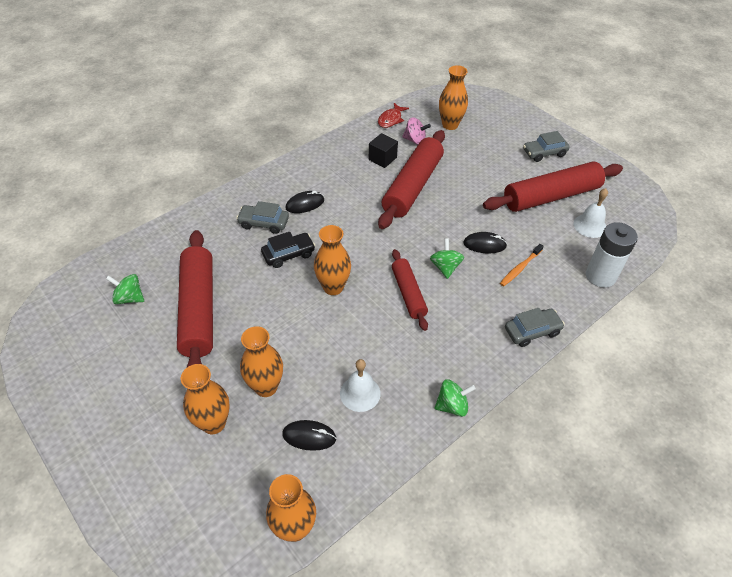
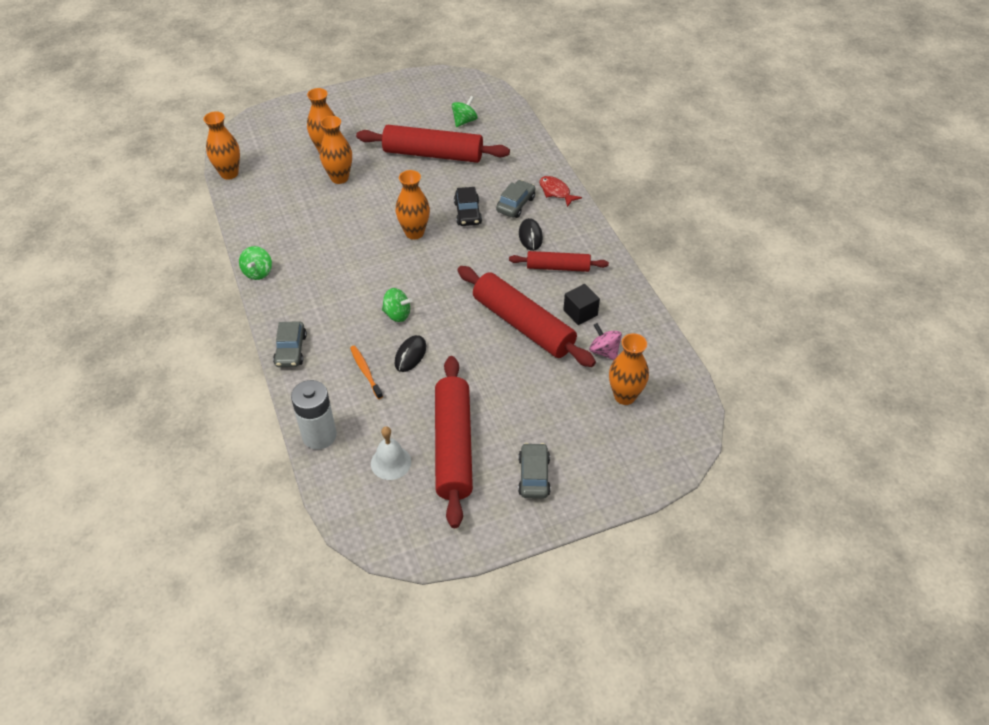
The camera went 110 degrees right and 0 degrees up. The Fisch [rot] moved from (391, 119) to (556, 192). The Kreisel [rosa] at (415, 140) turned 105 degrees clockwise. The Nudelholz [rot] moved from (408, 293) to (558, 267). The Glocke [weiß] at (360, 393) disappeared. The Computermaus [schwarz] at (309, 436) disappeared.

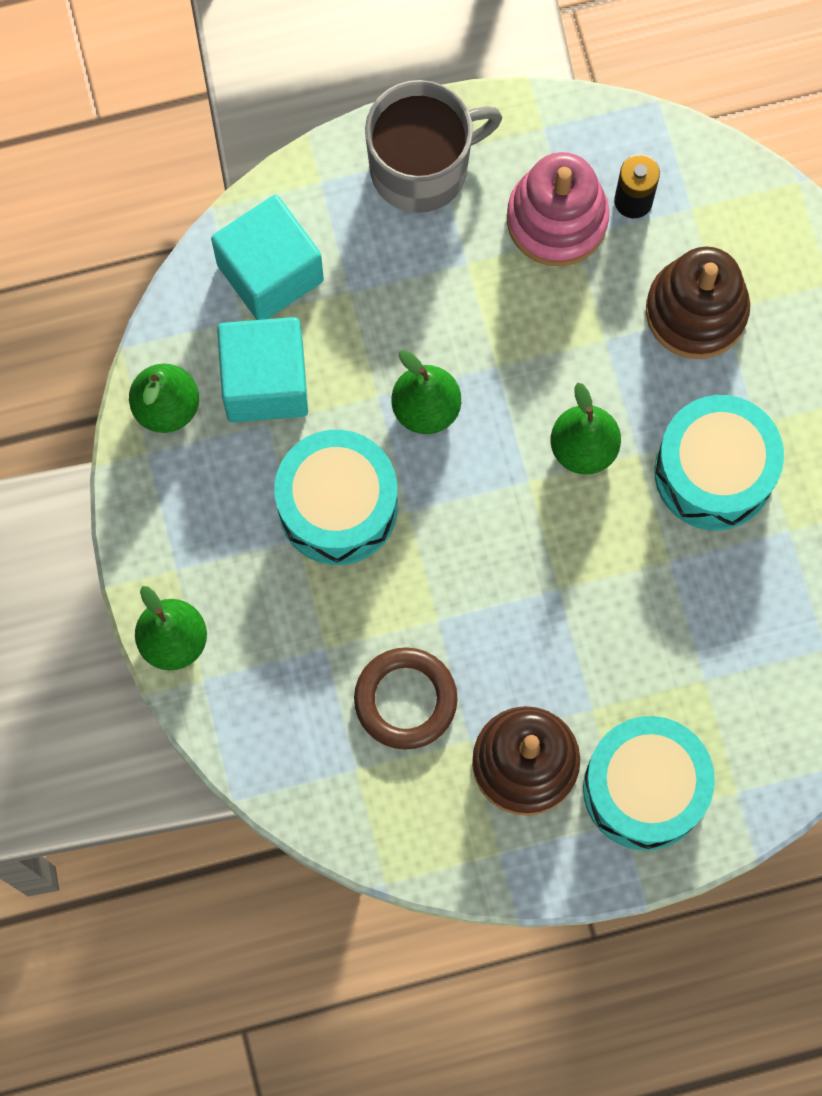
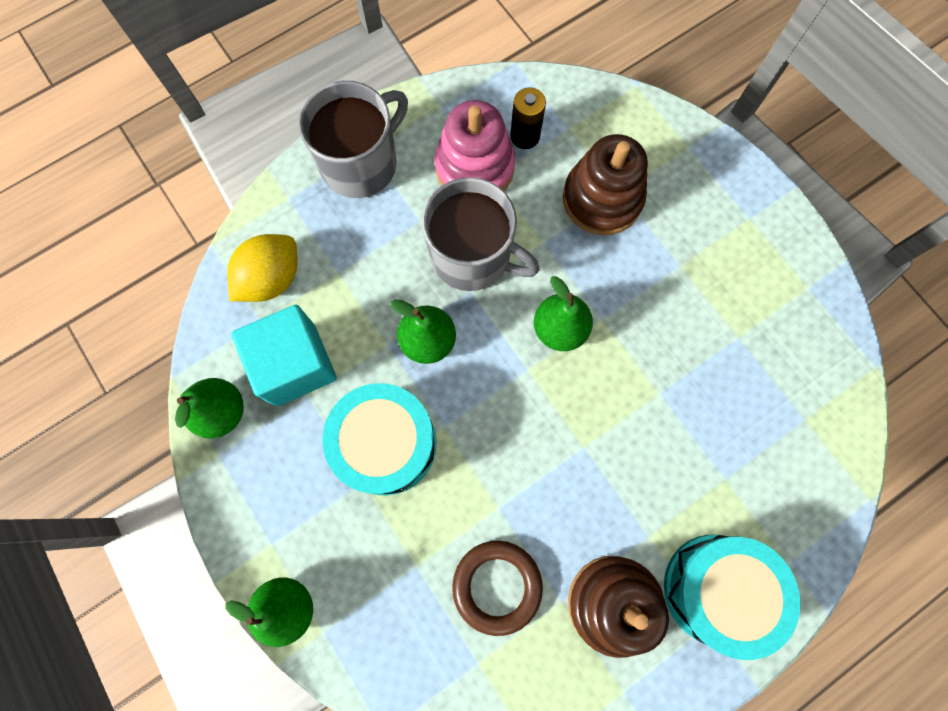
The camera went 20 degrees left and 0 degrees up. The Kubus [türkis] at (270, 272) was replaced by the Zitrone [gelb] at (271, 278). The Trommel [türkis] at (714, 472) disappeared. The Tasse [grau] at (472, 256) appeared.

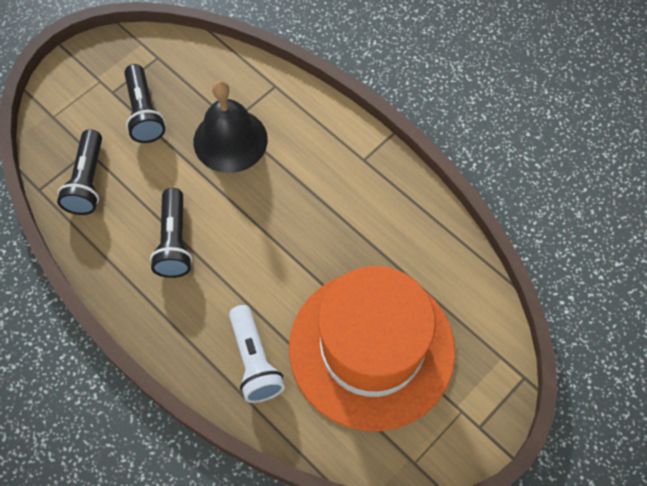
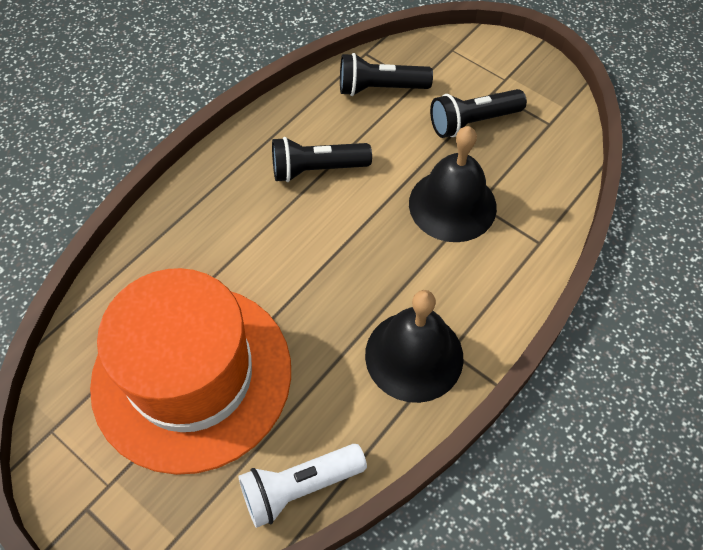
The camera went 85 degrees right and 5 degrees down. The Taschenlampe [weiß] moved from (254, 361) to (299, 487). The Glocke [schwarz] at (414, 355) appeared.

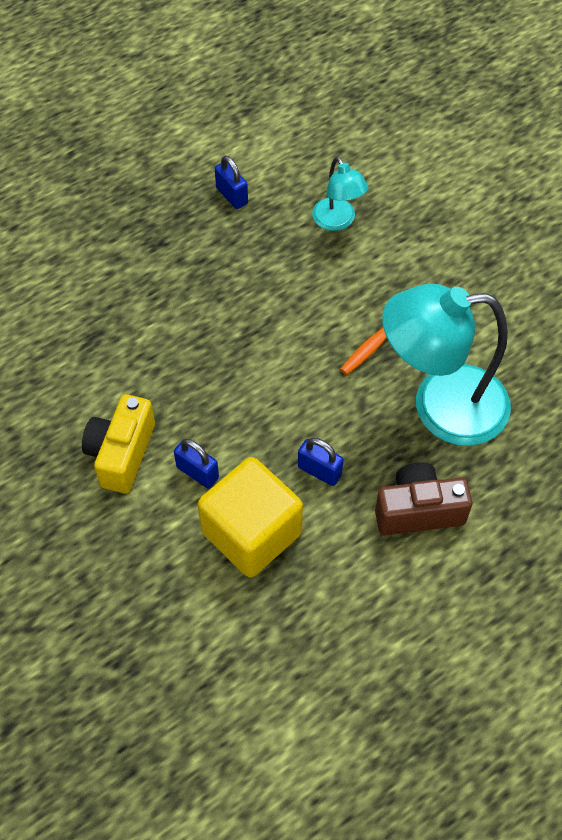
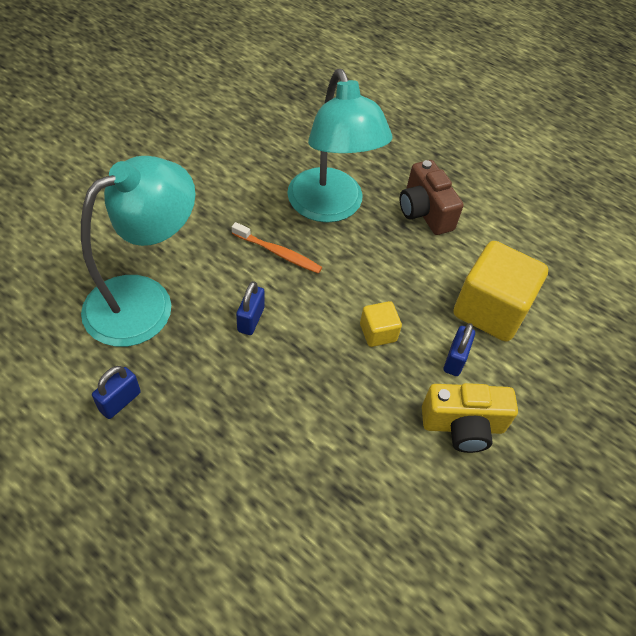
The camera went 110 degrees left and 5 degrees down. The Lampe [türkis] at (337, 221) changed to 1.99 times the size. The Vorhängeschloss [blau] moved from (319, 471) to (251, 319). The Kubus [gelb] at (378, 333) appeared.

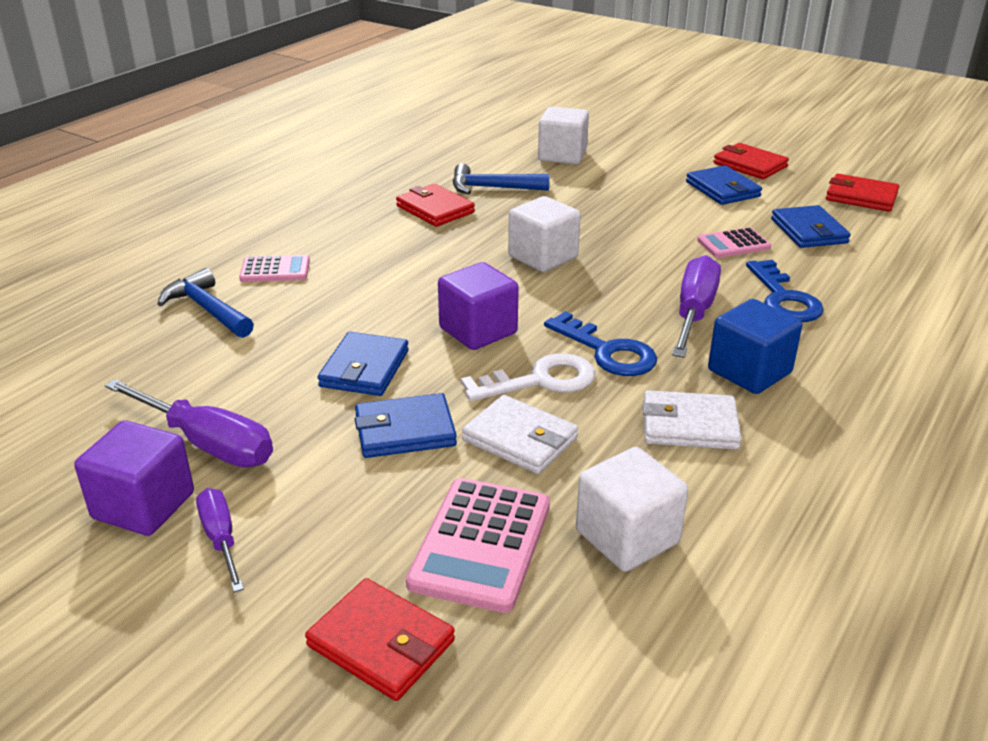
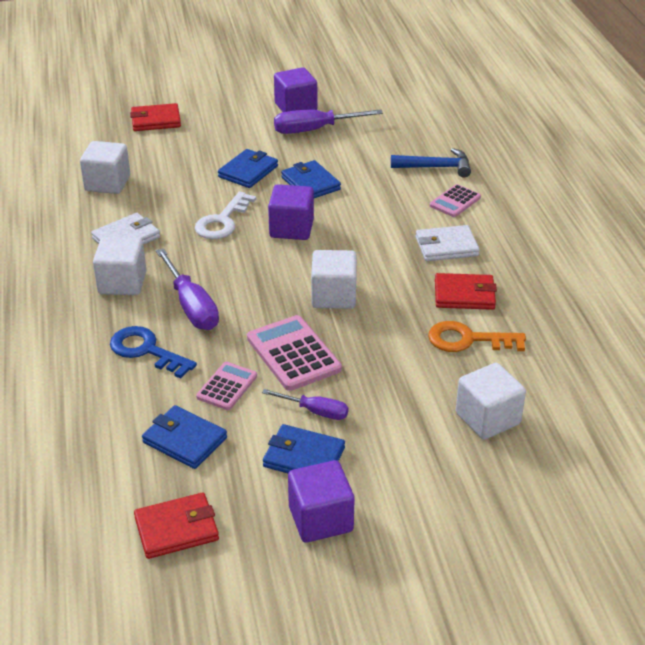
The camera went 135 degrees right and 5 degrees up. The Geldbörse [rot] at (750, 165) was replaced by the Kubus [lila] at (320, 519). The Hammer [blau] at (492, 188) was replaced by the Schlüssel [orange] at (468, 340). The Kubus [blau] at (749, 372) became the Kubus [weiß] at (122, 283). The Schlüssel [blau] at (607, 351) disappeared. The Geldbörse [weiß] moved from (520, 439) to (446, 246). The Taschenrechner [rosa] moved from (481, 544) to (293, 354). The Schraubenzieher [lila] moved from (221, 539) to (315, 411).

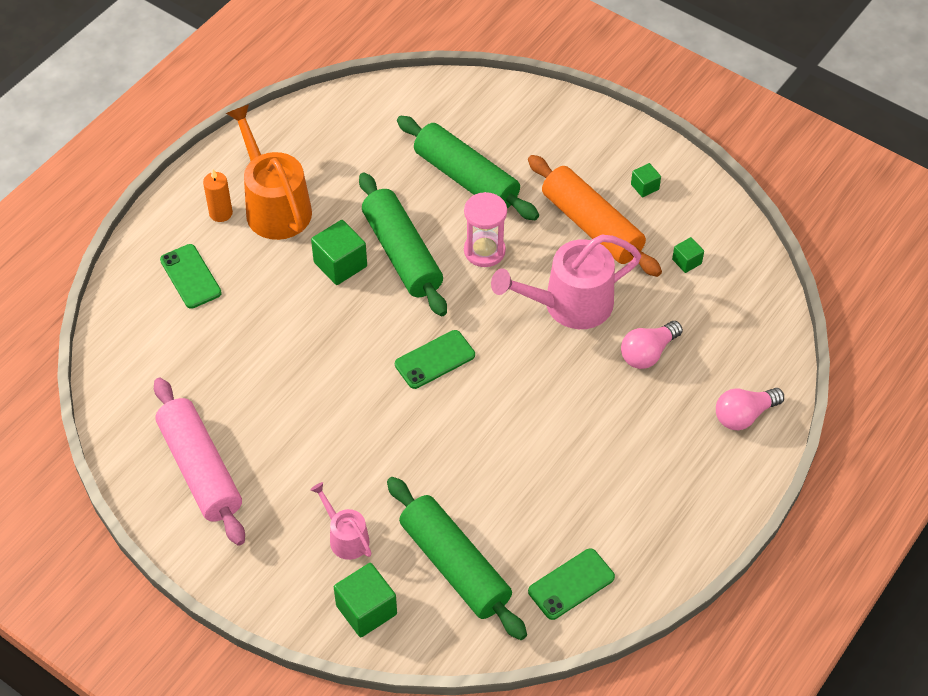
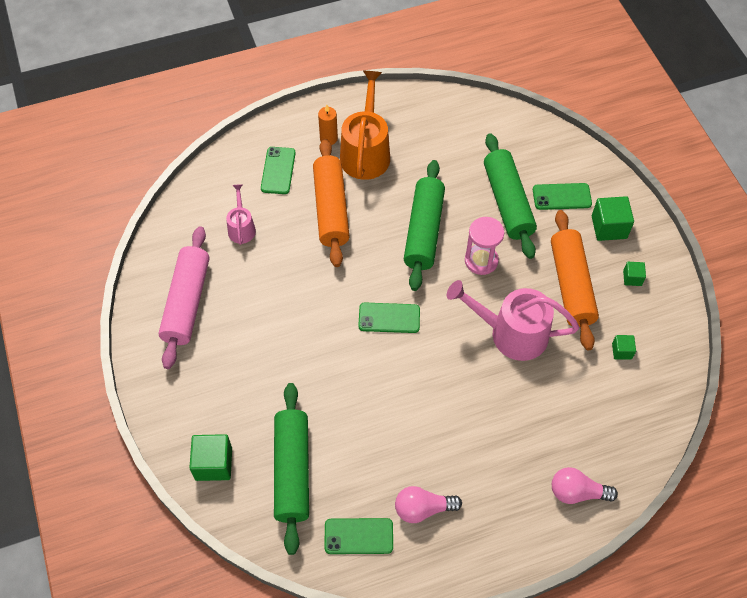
The camera went 35 degrees right and 5 degrees up. The Kubus [grün] moved from (340, 264) to (609, 227). The Glühbirne [rosa] moved from (648, 353) to (423, 508). The Gießkanne [rosa] moved from (346, 537) to (241, 228). The Nudelholz [orange] at (331, 209) appeared. The Handy [grün] at (561, 197) appeared.

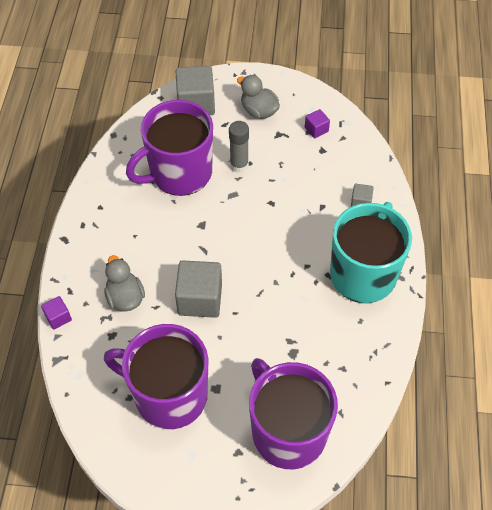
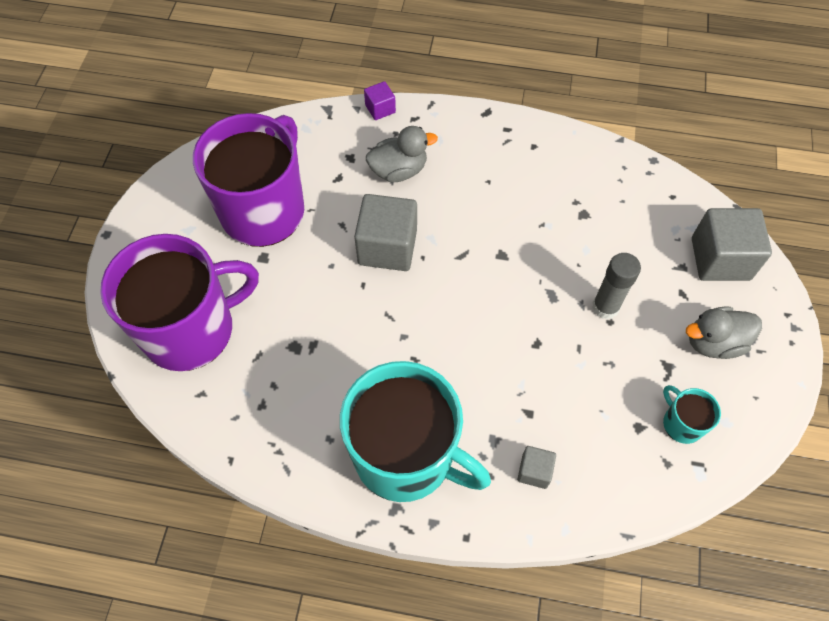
The camera went 95 degrees right and 5 degrees up. The Ente [grau] at (259, 111) turned 150 degrees counterclockwise. The Tasse [lila] at (179, 173) disappeared. The Kubus [lila] at (316, 129) was replaced by the Tasse [türkis] at (681, 423).

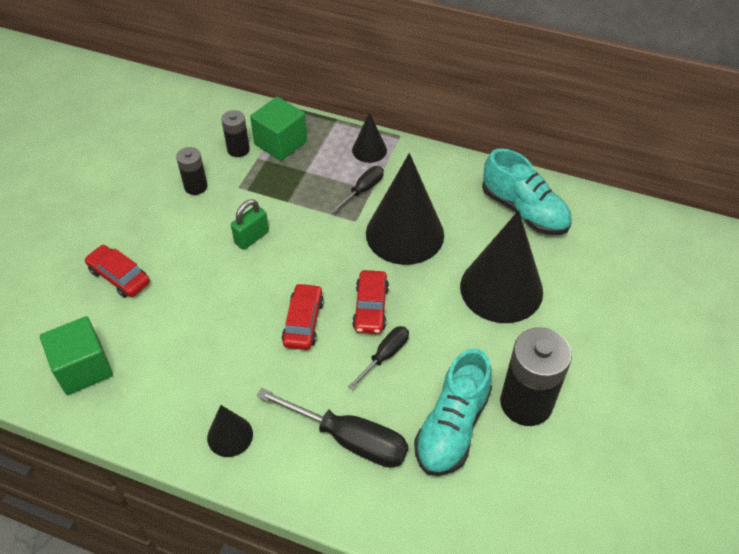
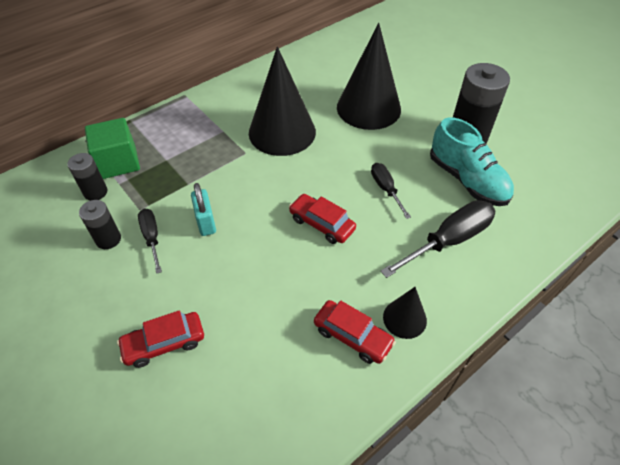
The camera went 60 degrees left and 0 degrees up. The Kegel [schwarz] at (369, 150) disappeared. The Schuh [türkis] at (524, 210) disappeared. The Schraubenzieher [schwarz] moved from (363, 190) to (152, 238). The Vorhängeschloss [grün] at (252, 237) became the Vorhängeschloss [türkis] at (206, 222). The Auto [rot] moved from (370, 308) to (352, 336). The Kubus [grün] at (83, 368) disappeared.

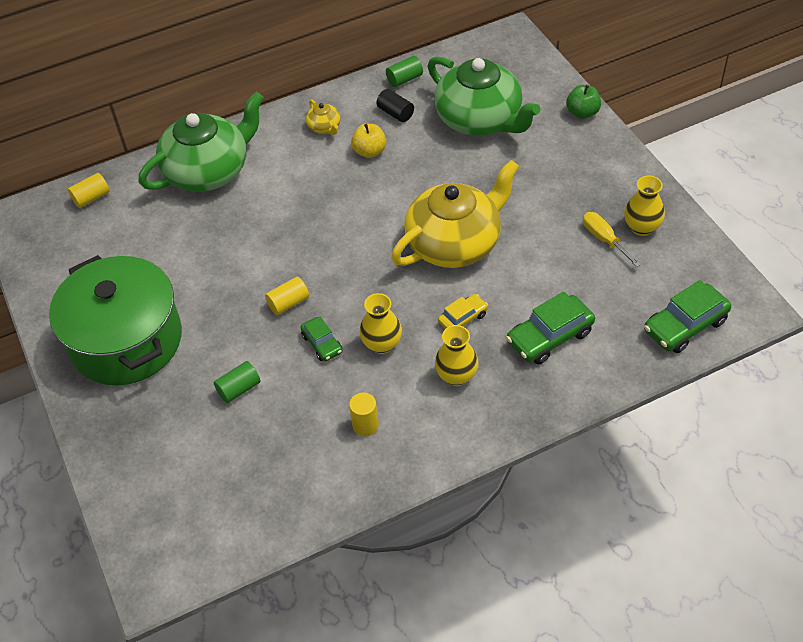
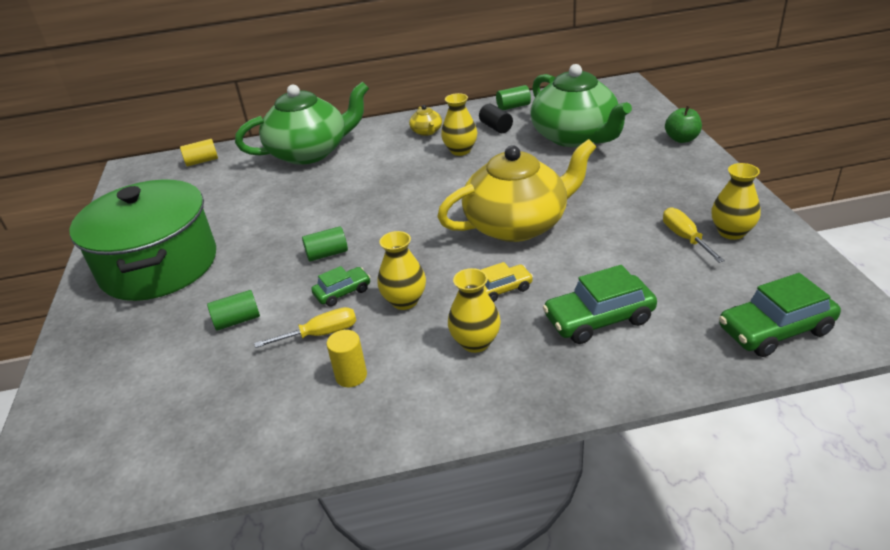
The camera went 15 degrees right and 15 degrees down. The Apfel [gelb] at (369, 151) was replaced by the Vase [gelb] at (460, 150). The Vollzylinder [gelb] at (288, 303) became the Vollzylinder [grün] at (327, 254). The Auto [grün] at (322, 344) turned 105 degrees counterclockwise. The Schraubenzieher [gelb] at (321, 334) appeared.

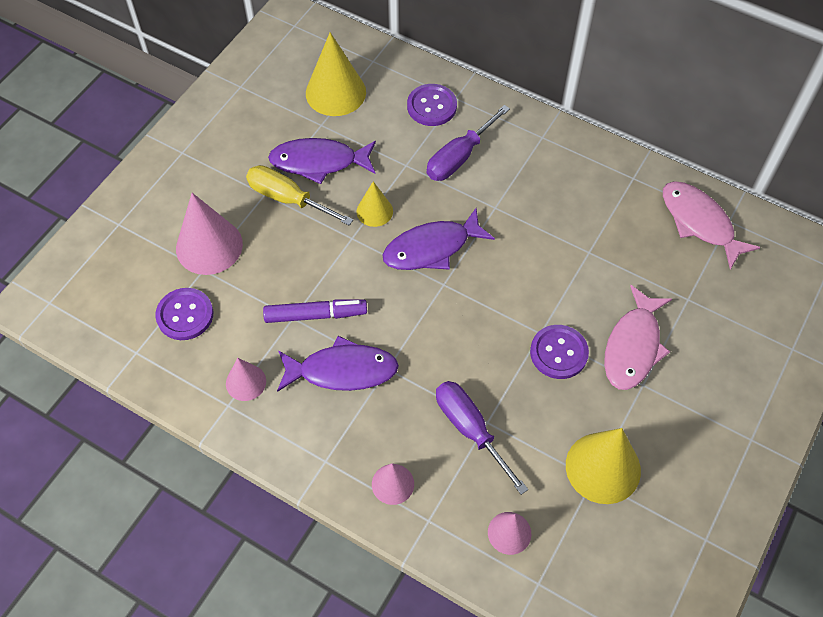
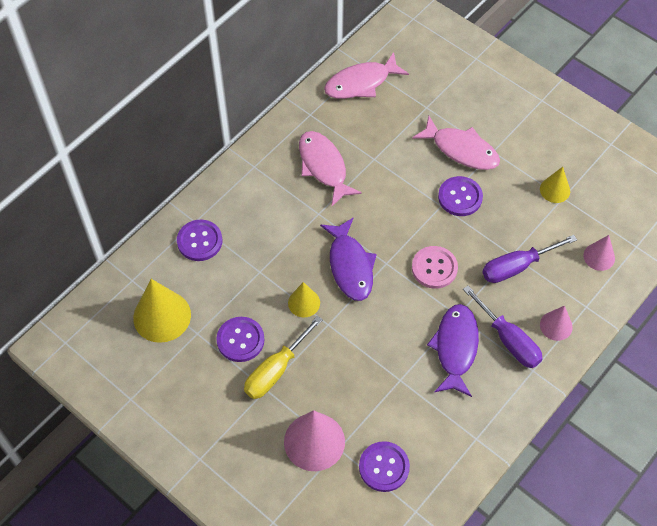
The camera went 80 degrees left and 0 degrees up. The Schraubenzieher [lila] moved from (459, 157) to (508, 340). The Fisch [lila] at (319, 162) was replaced by the Knopf [lila] at (240, 340). The Filzstift [lila] at (315, 315) disappeared. The Kegel [rosa] at (246, 382) disappeared. The Kegel [gelb] at (603, 467) changed to 0.56 times the size. The Fisch [rosa] at (324, 167) appeared. The Knopf [rosa] at (434, 268) appeared.

